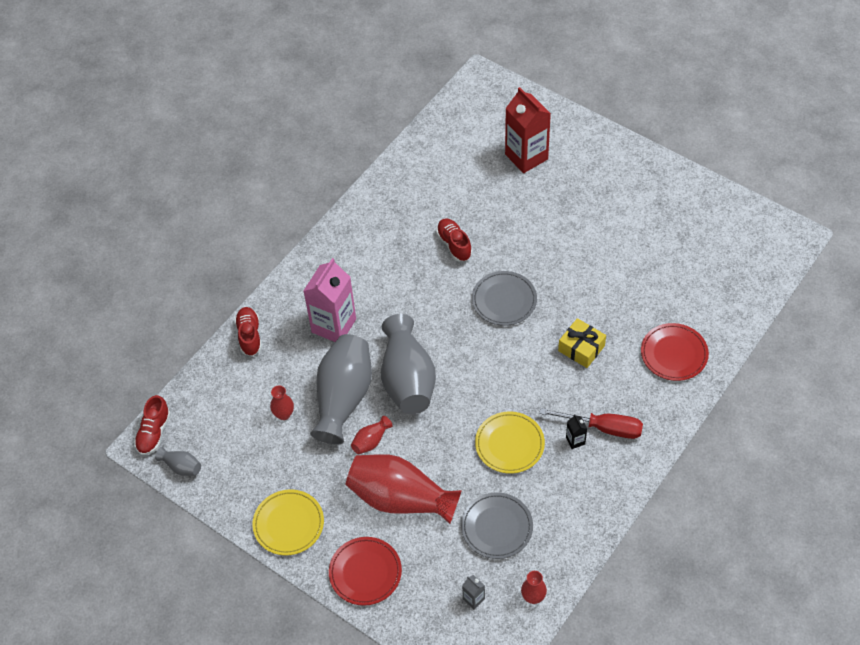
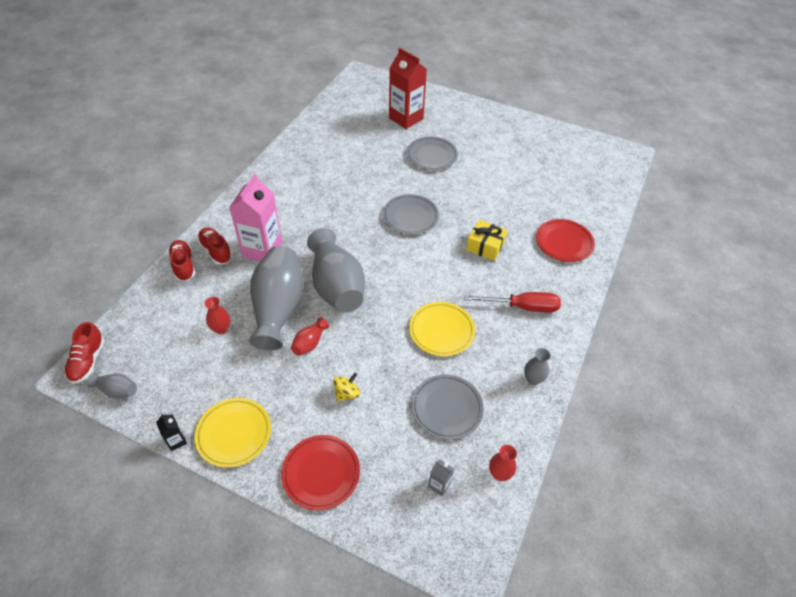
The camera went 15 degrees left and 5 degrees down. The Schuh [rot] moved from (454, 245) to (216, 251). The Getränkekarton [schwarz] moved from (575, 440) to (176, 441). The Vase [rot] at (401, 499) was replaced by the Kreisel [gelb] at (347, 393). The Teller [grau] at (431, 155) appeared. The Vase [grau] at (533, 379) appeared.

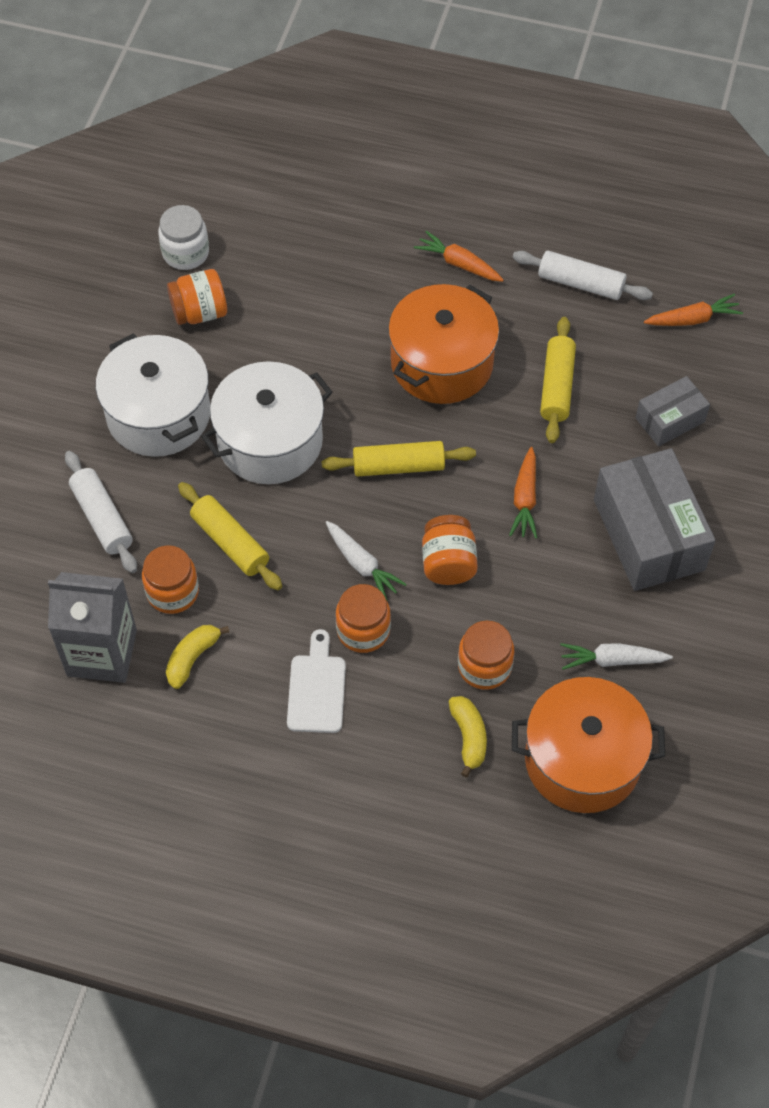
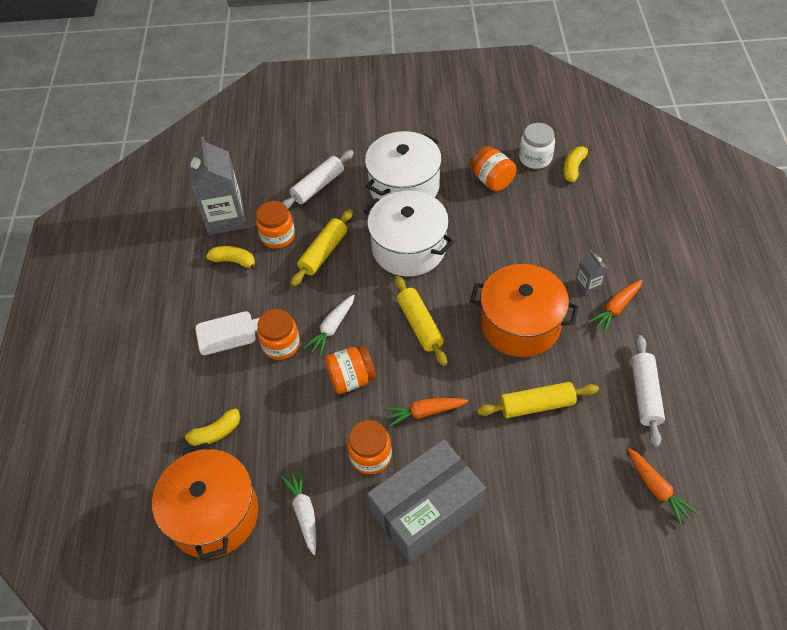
The camera went 75 degrees right and 5 degrees down. The Karotte [orange] at (459, 264) turned 150 degrees counterclockwise. The Schachtel [grau] at (670, 420) disappeared. The Einmachglas [orange] moved from (484, 666) to (370, 456). The Banane [gelb] at (573, 168) appeared. The Getränkekarton [grau] at (588, 285) appeared.

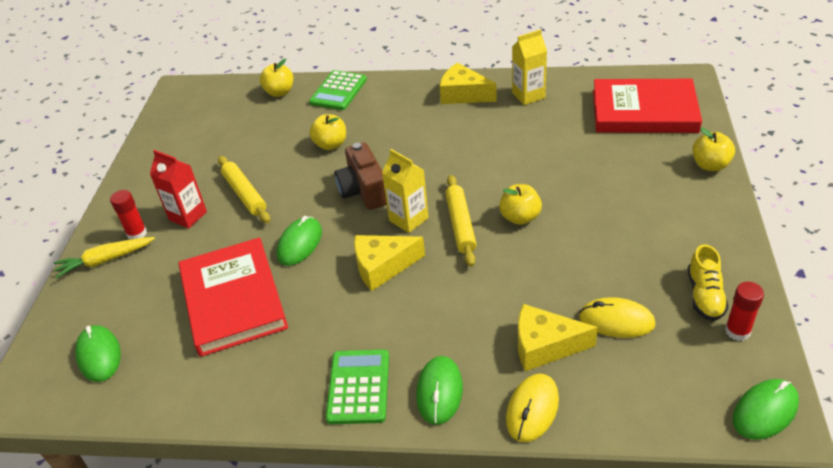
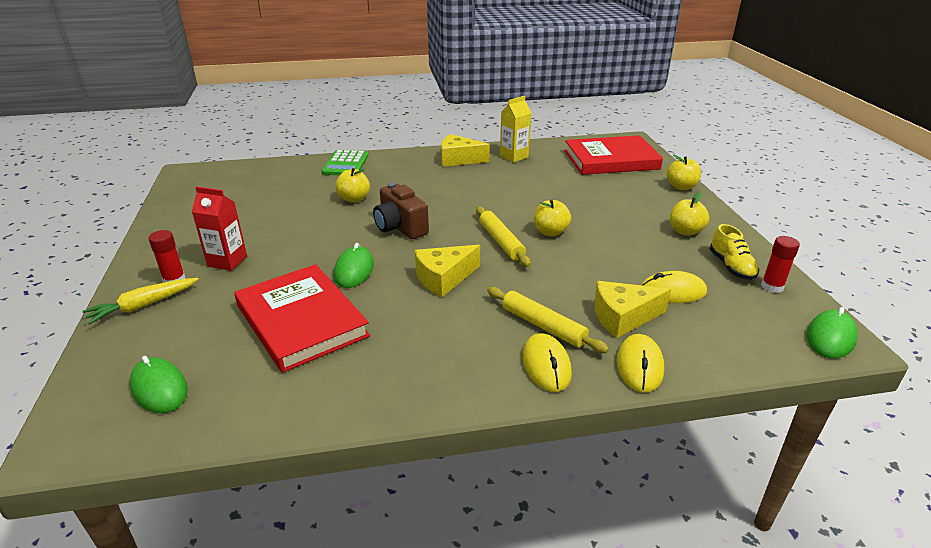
The camera went 20 degrees left and 10 degrees down. The Apfel [gelb] moved from (279, 92) to (685, 231). The Getränkekarton [gelb] at (408, 219) disappeared. The Nudelholz [gelb] moved from (245, 194) to (543, 326). The Taschenrechner [grün] at (358, 387) disappeared. The Computermaus [grün] at (439, 391) became the Computermaus [gelb] at (546, 365).

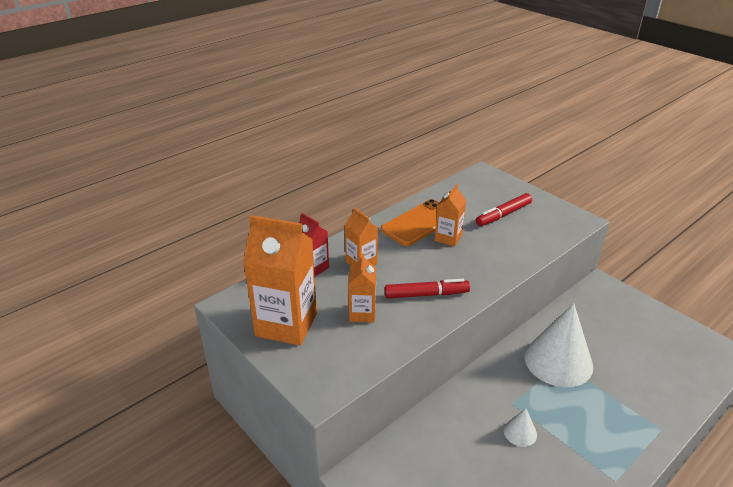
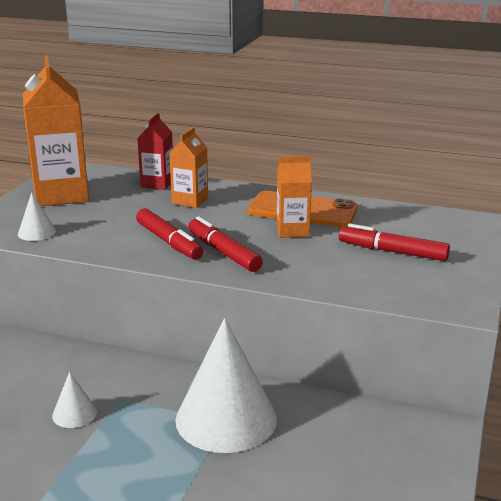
The camera went 60 degrees right and 10 degrees down. The Getränkekarton [orange] at (362, 313) disappeared. The Kegel [weiß] at (36, 232) appeared. The Filzstift [rot] at (223, 252) appeared.

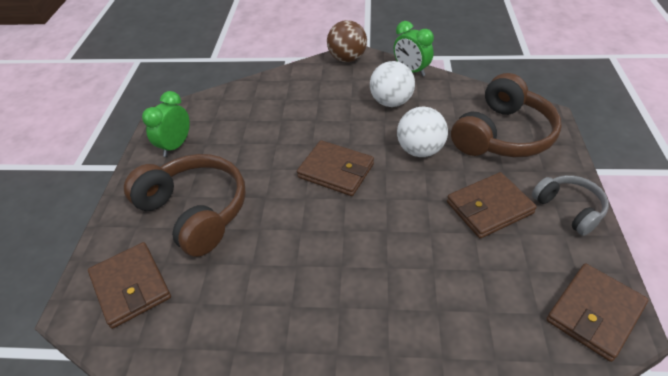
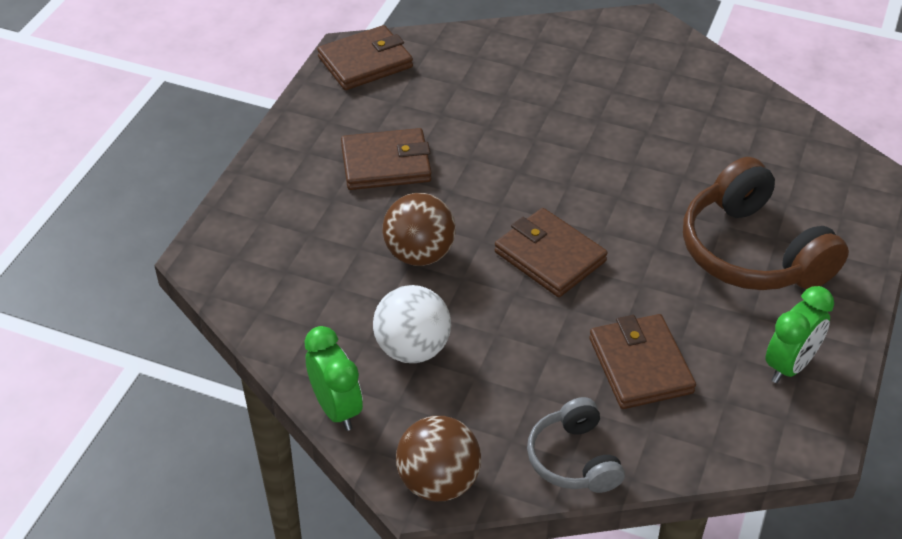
The camera went 165 degrees left and 0 degrees up. The Kopfhörer [braun] at (502, 135) disappeared. The Ball [weiß] at (420, 150) became the Ball [braun] at (419, 254). The Kopfhörer [grau] moved from (569, 209) to (574, 459). The Geldbörse [braun] moved from (131, 286) to (640, 365).

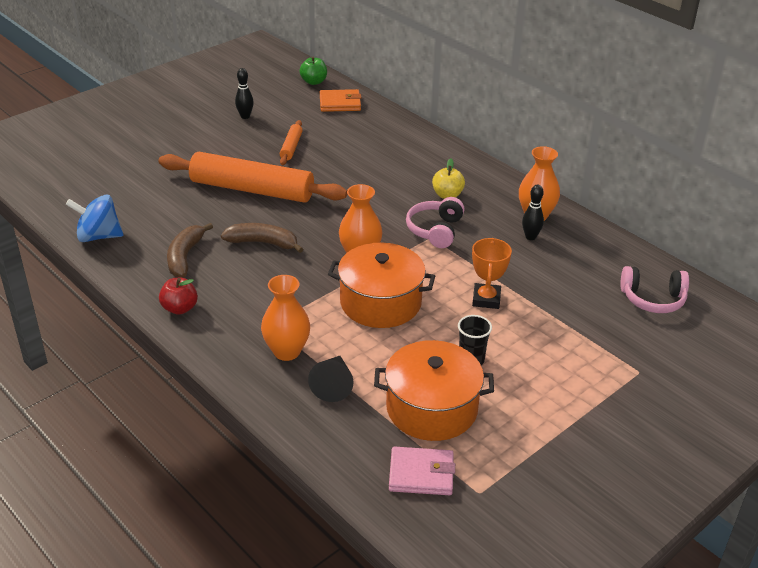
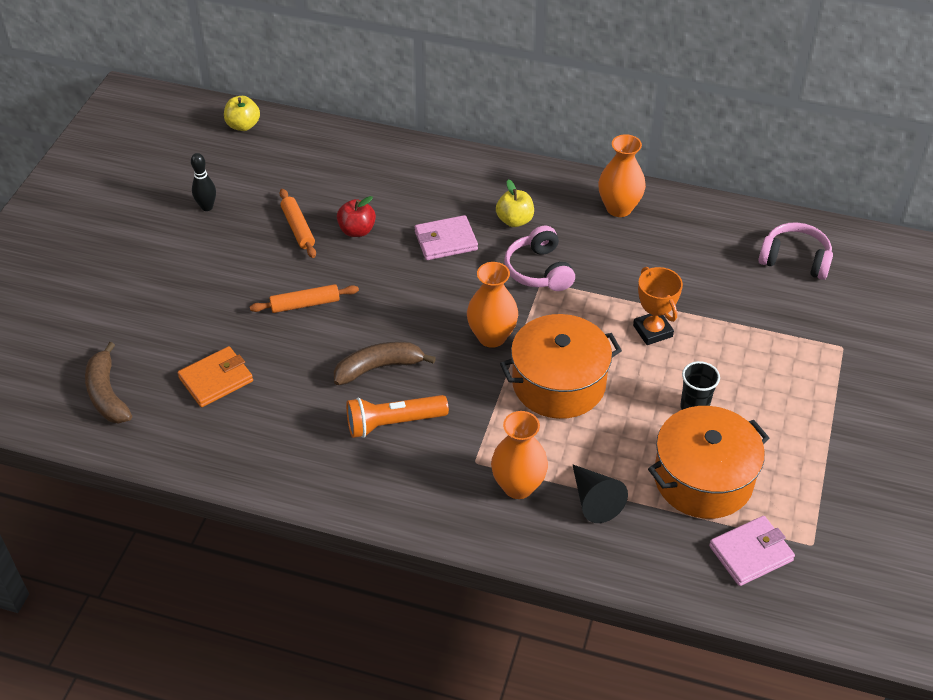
The camera went 30 degrees left and 10 degrees up. The Apfel [grün] at (314, 82) became the Apfel [gelb] at (243, 125). The Geldbörse [orange] moved from (340, 103) to (216, 379). The Nudelholz [orange] at (252, 189) changed to 0.44 times the size. The Bowlingkegel [schwarz] at (530, 237) disappeared. The Kreisel [blau] at (98, 236) disappeared. The Banane [braun] moved from (185, 257) to (107, 394). The Kopfhörer [rosa] at (653, 299) turned 135 degrees counterclockwise. The Apfel [rot] moved from (180, 308) to (357, 230). The Geldbörse [rosa] at (445, 241) appeared. The Taschenlampe [orange] at (393, 423) appeared.

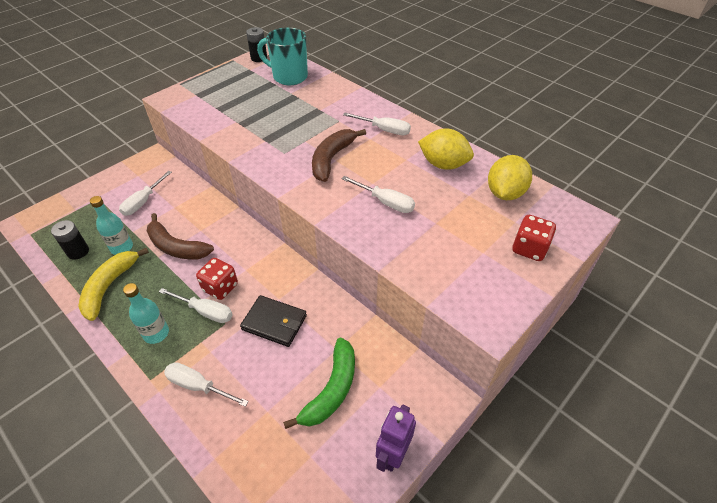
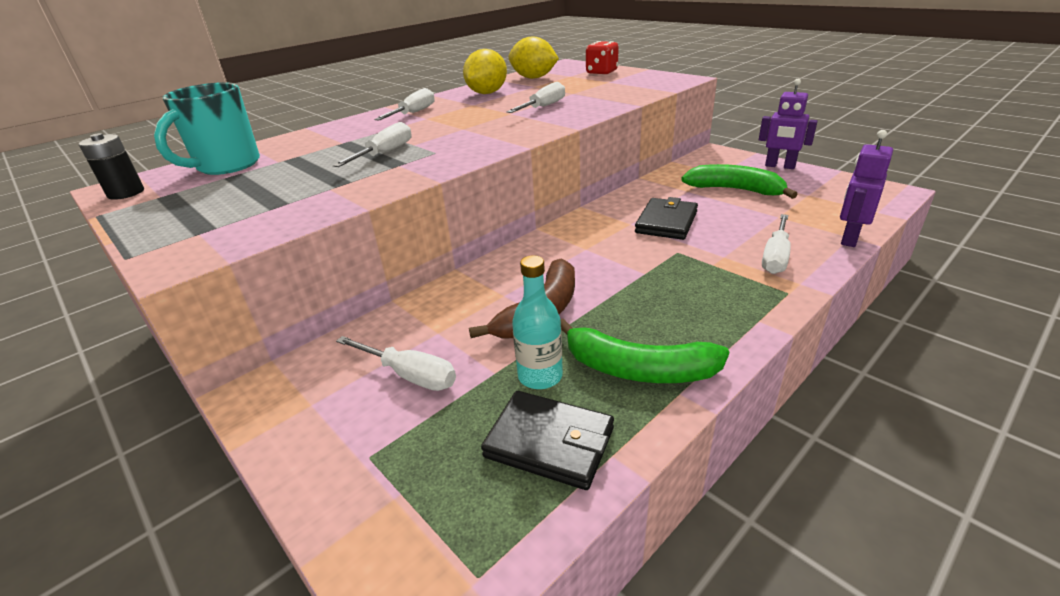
The camera went 85 degrees left and 15 degrees down. The Banane [braun] at (331, 159) disappeared. The Batterie [schwarz] at (78, 251) was replaced by the Geldbörse [schwarz] at (549, 442). The Banane [gelb] at (109, 286) became the Banane [grün] at (638, 369). The Spielwürfel [rot] at (220, 287) disappeared. The Flasche [türkis] at (156, 333) disappeared. The Schraubenzieher [weiß] moved from (205, 311) to (385, 154). The Roboter [lila] at (849, 238) appeared.

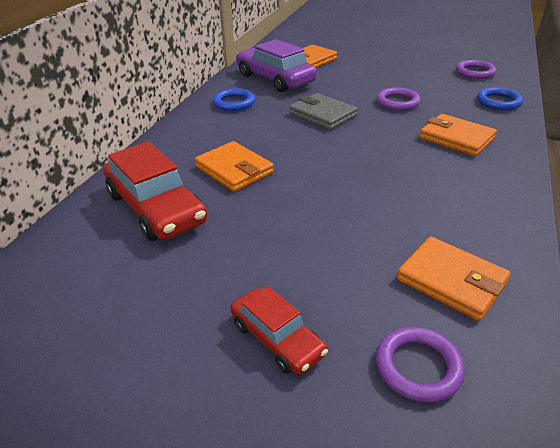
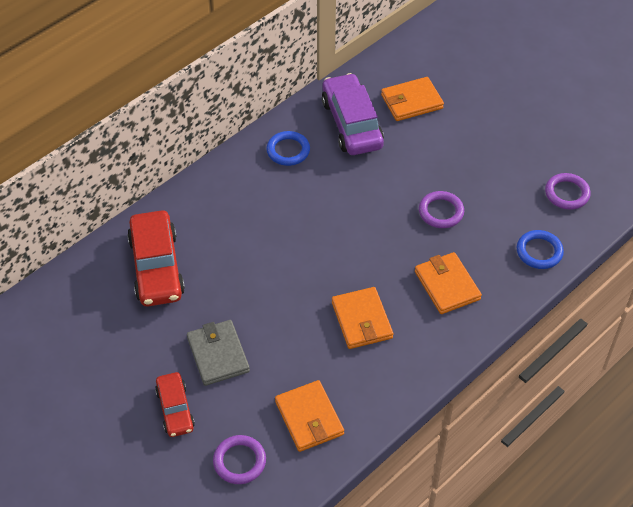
The camera went 25 degrees right and 15 degrees up. The Geldbörse [grau] moved from (322, 115) to (218, 354). The Geldbörse [orange] moved from (234, 170) to (361, 320).

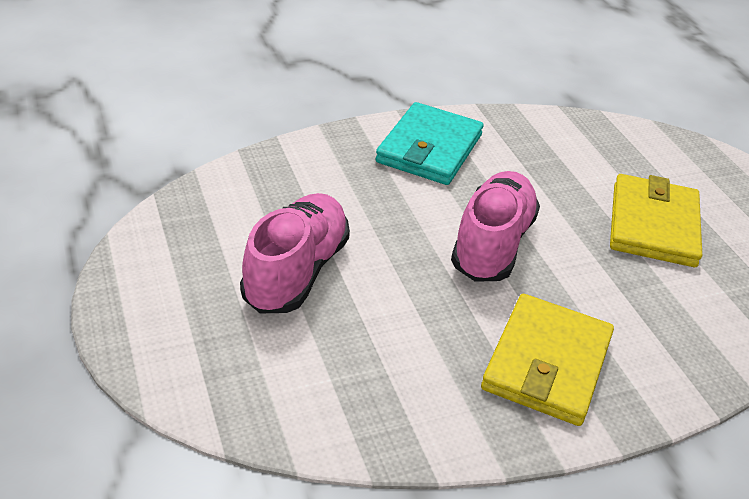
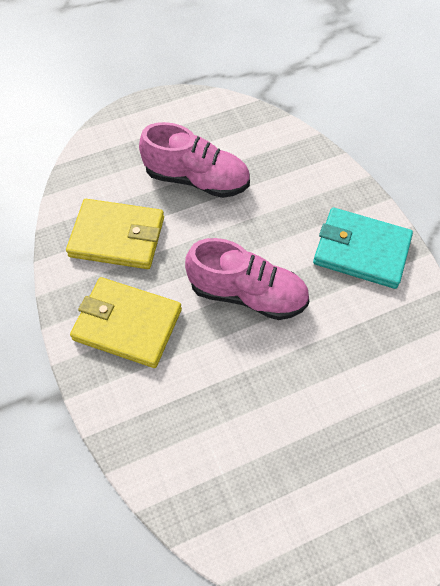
The camera went 90 degrees right and 20 degrees up. The Geldbörse [gelb] moved from (653, 225) to (117, 237).

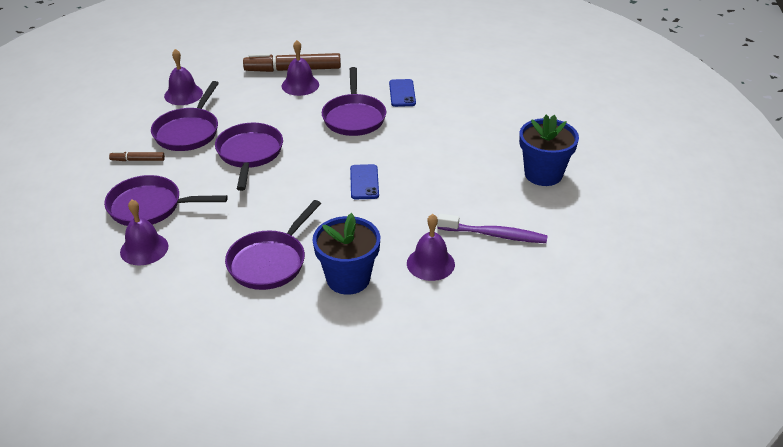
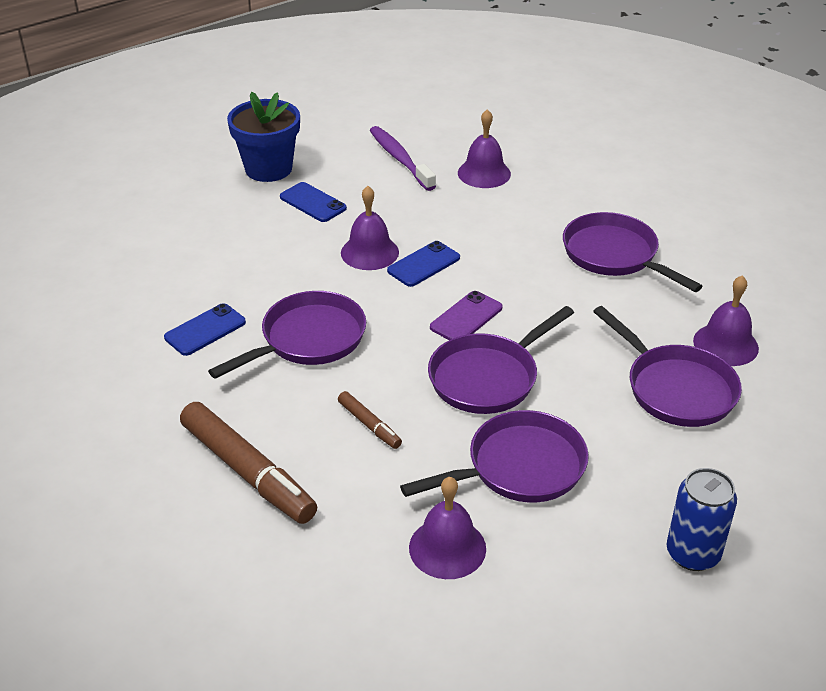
The camera went 130 degrees left and 0 degrees up. The Glocke [lila] moved from (300, 85) to (369, 252). The Filzstift [braun] moved from (138, 160) to (369, 425). The Pfanne [lila] at (270, 262) turned 120 degrees counterclockwise. The Blumentopf [blau] at (348, 279) disappeared. The Handy [blau] at (313, 203) appeared. The Handy [lila] at (466, 318) appeared. The Dose [blau] at (693, 553) appeared.

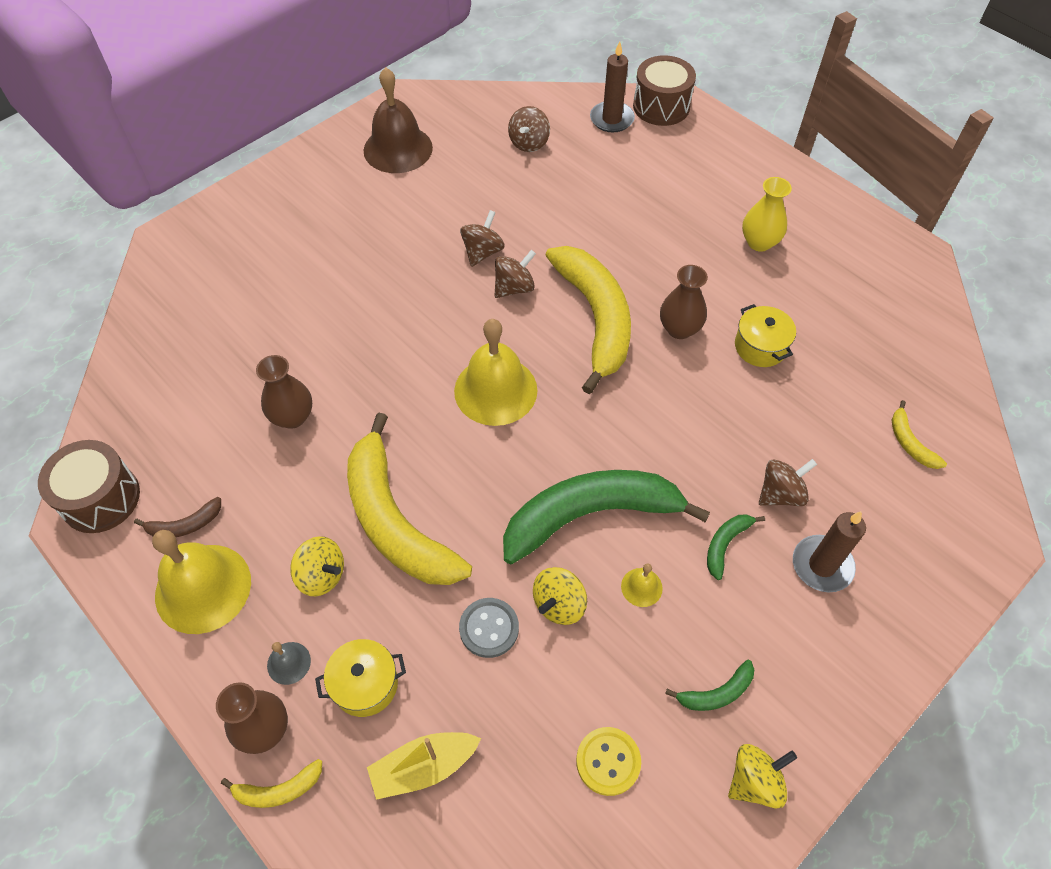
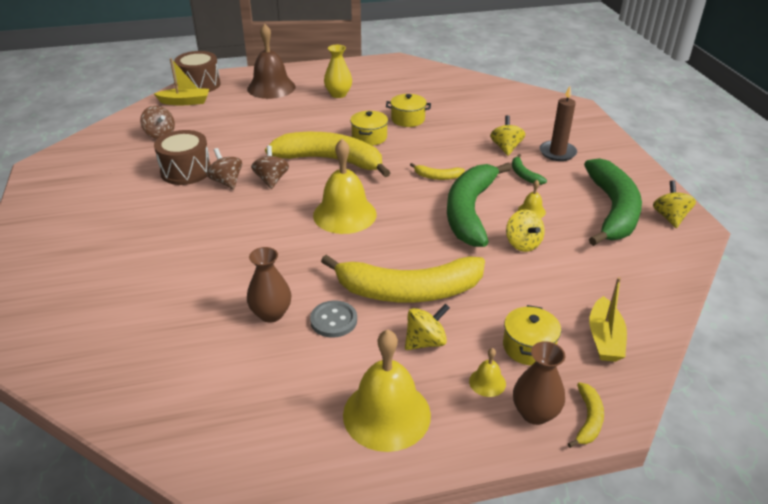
The camera went 60 degrees left and 20 degrees down. The Kerze [braun] at (611, 119) was replaced by the Boot [gelb] at (185, 102). The Glocke [braun] moved from (398, 149) to (271, 87). The Vase [braun] at (679, 329) was replaced by the Kochtopf [gelb] at (369, 137). The Banane [gelb] moved from (909, 443) to (437, 177). The Trommel [braun] moved from (100, 498) to (186, 171). The Kreisel [braun] at (781, 494) became the Kreisel [gelb] at (506, 148). The Banane [braun] at (185, 525) disappeared. The Knopf [grau] moved from (489, 628) to (333, 320). The Glocke [grau] at (289, 663) became the Glocke [gelb] at (487, 382). The Banane [grün] at (716, 693) changed to 2.43 times the size. The Knopf [gelb] at (608, 761) disappeared.

